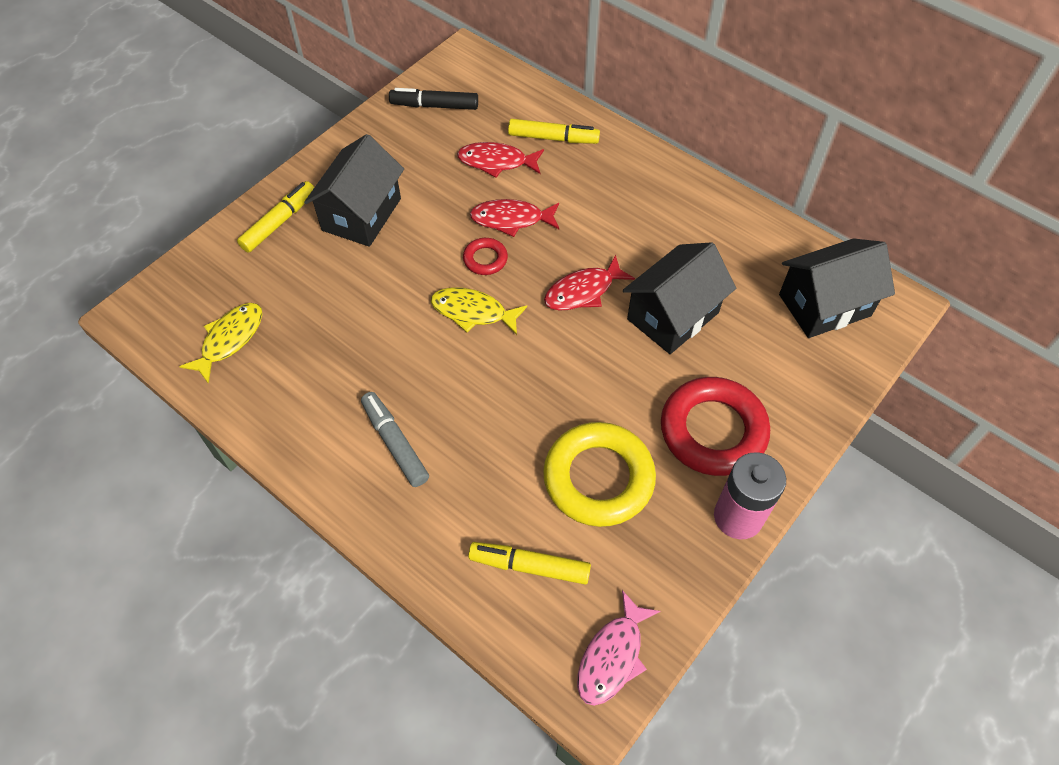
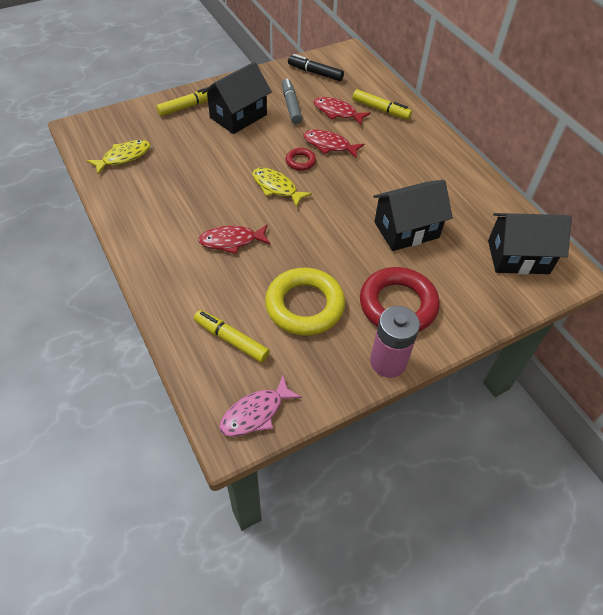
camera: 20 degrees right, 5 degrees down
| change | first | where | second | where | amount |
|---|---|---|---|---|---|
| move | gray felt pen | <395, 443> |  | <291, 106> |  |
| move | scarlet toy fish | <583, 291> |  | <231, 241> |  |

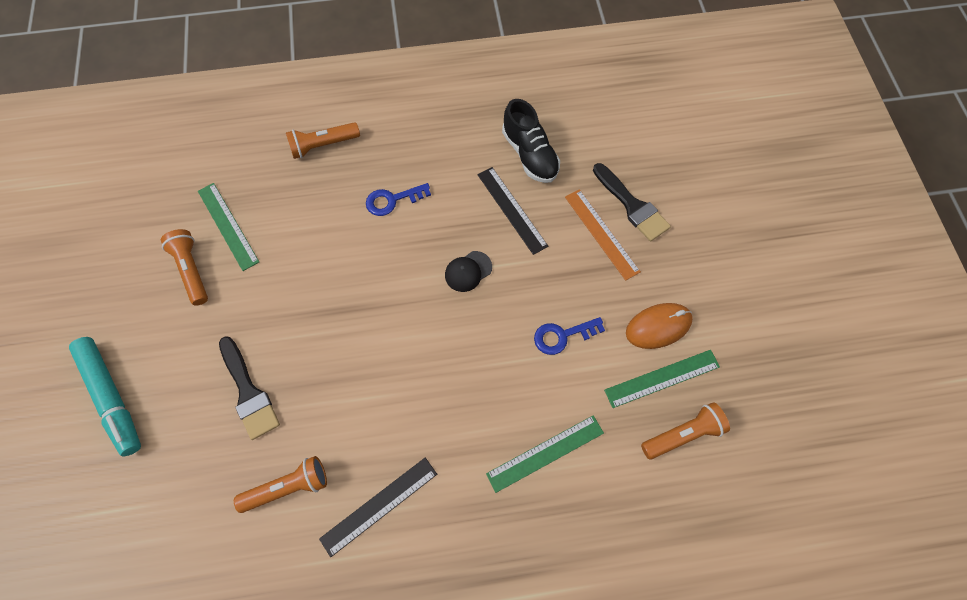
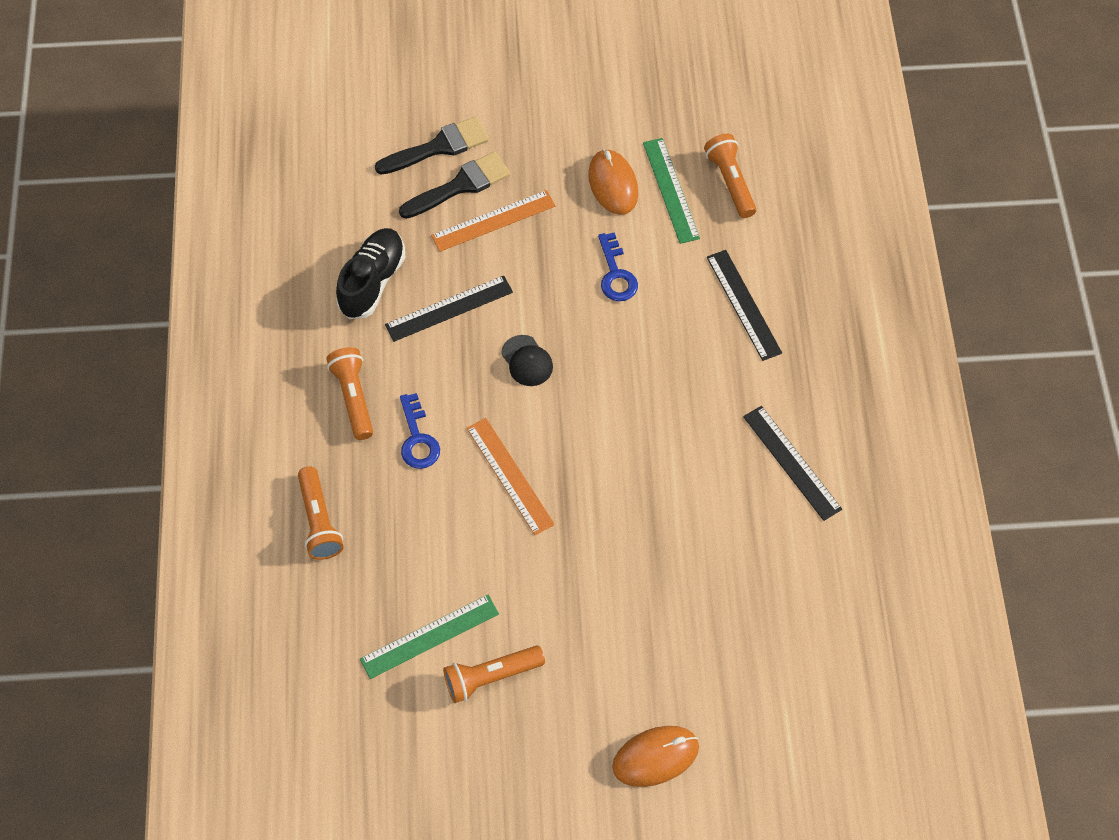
camera: 85 degrees left, 5 degrees down
| change | first | where | second | where | amount |
|---|---|---|---|---|---|
| insert |  |  | orange-coloured measuring stick | <509, 476> |  |
| move | jet-black paint brush | <248, 392> |  | <438, 147> |  |
| move | orange-coloured torch | <288, 487> |  | <353, 398> |  |
| replace | turquoise felt pen | <111, 397> | orange-coloured PC mouse | <655, 757> |  |
| recolor | green measuring stick | <545, 453> | jet-black measuring stick | <743, 304> |  |
| rotate | jet-black sneaker | <529, 154> |  | <372, 282> | 45 degrees counterclockwise |

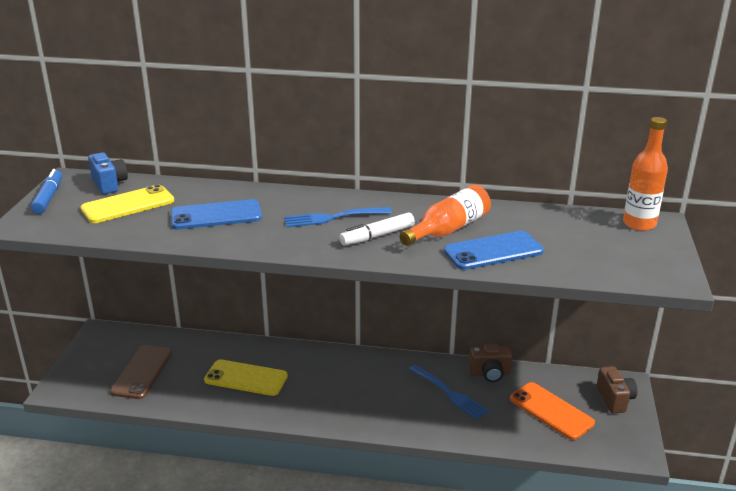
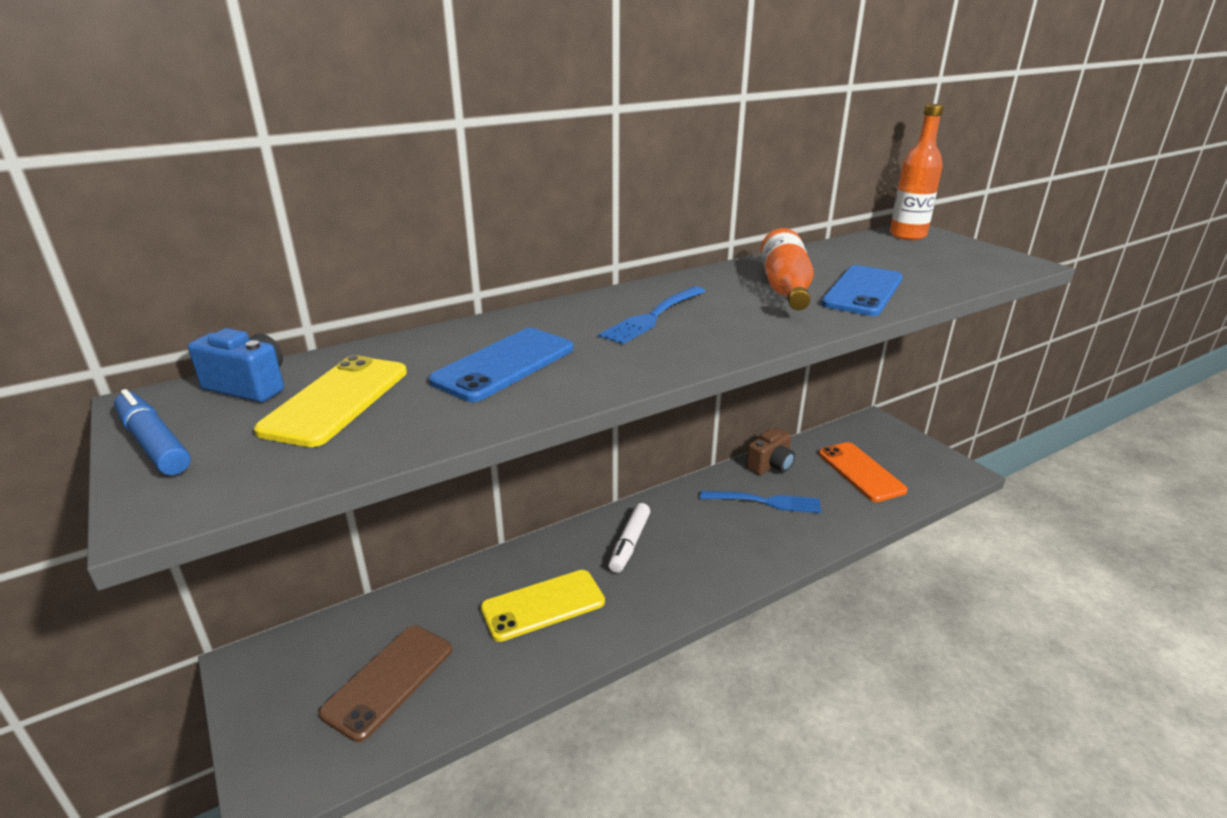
camera: 40 degrees left, 0 degrees up
| change | first | where | second | where | amount |
|---|---|---|---|---|---|
| delete | russet photo camera | <615, 399> |  |  |  |
| move | white felt pen | <377, 236> |  | <629, 543> |  |
| rotate | russet phone | <142, 372> |  | <389, 680> | 60 degrees clockwise |
| rotate | orange-coloured phone | <551, 411> |  | <861, 472> | 60 degrees clockwise |

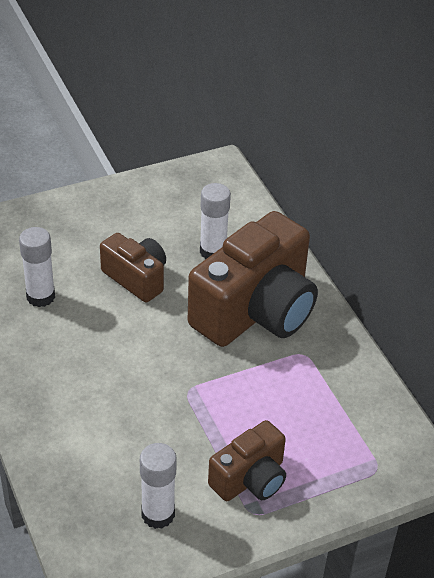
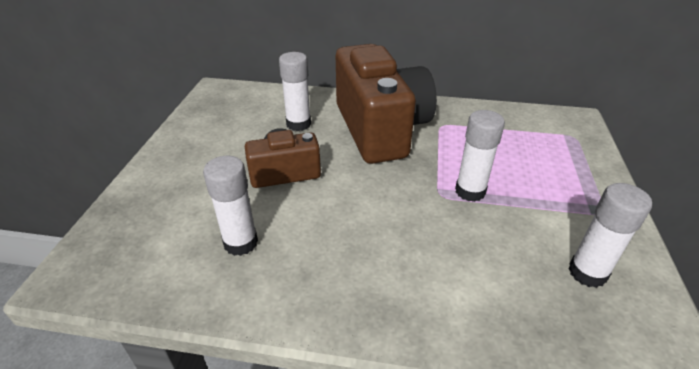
camera: 55 degrees left, 5 degrees down
| change | first | where | second | where | amount |
|---|---|---|---|---|---|
| delete | russet photo camera | <250, 479> |  |  |  |
| insert |  |  | white stick of glue | <470, 191> |  |

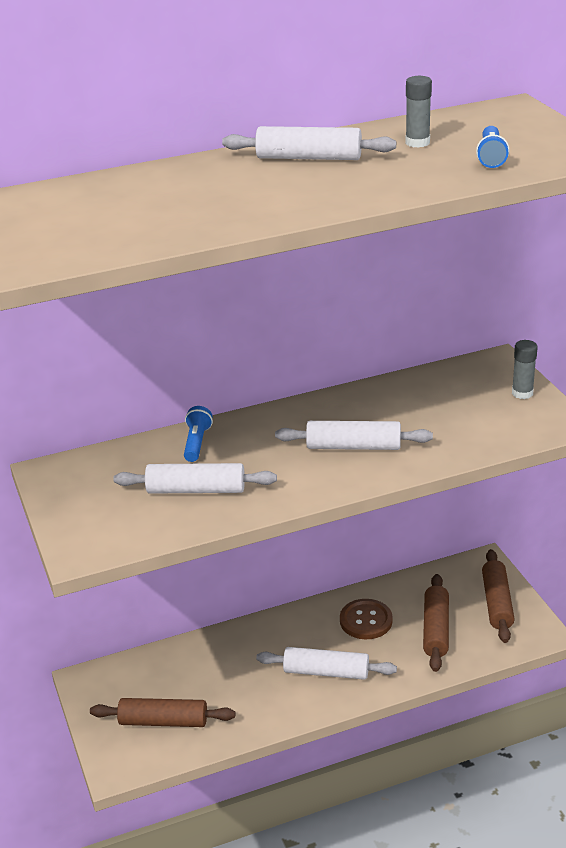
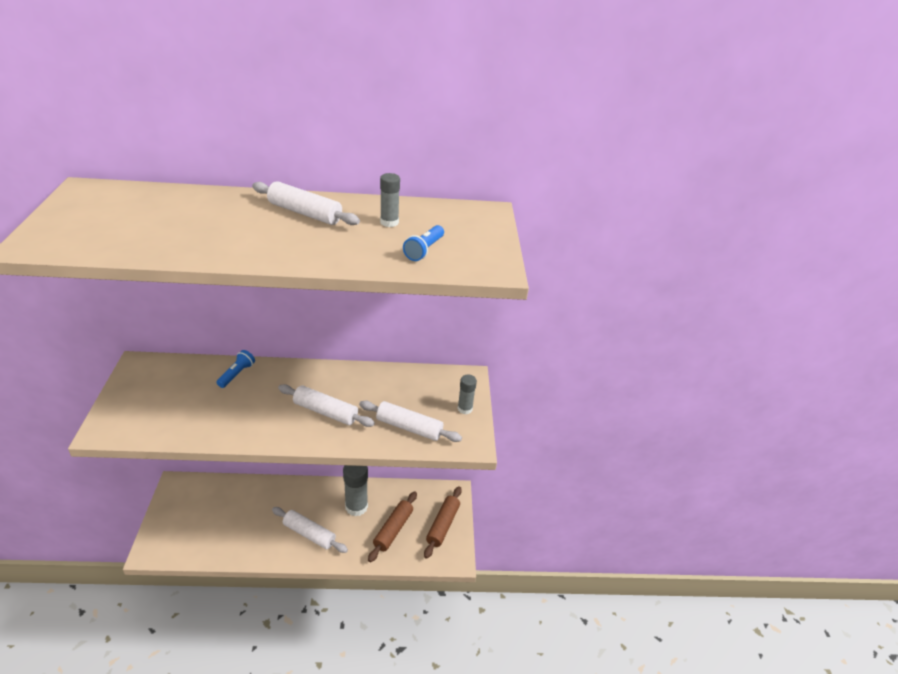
camera: 15 degrees right, 5 degrees up
| change | first | where | second | where | amount |
|---|---|---|---|---|---|
| delete | russet pastry roller | <163, 721> |  |  |  |
| move | white pastry roller | <196, 490> |  | <409, 427> |  |
| replace | russet sewing button | <366, 621> | gray stick of glue | <356, 506> |  |

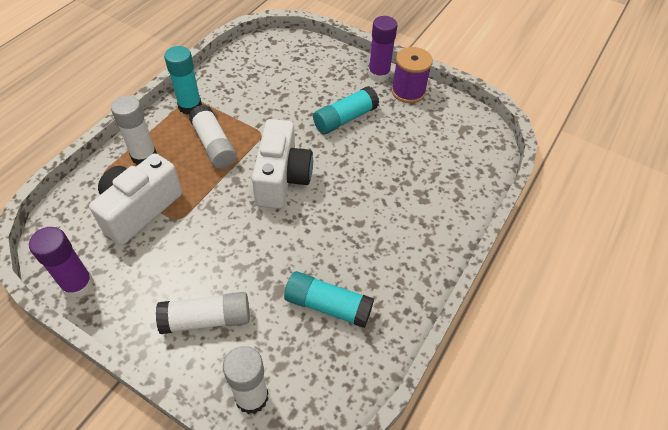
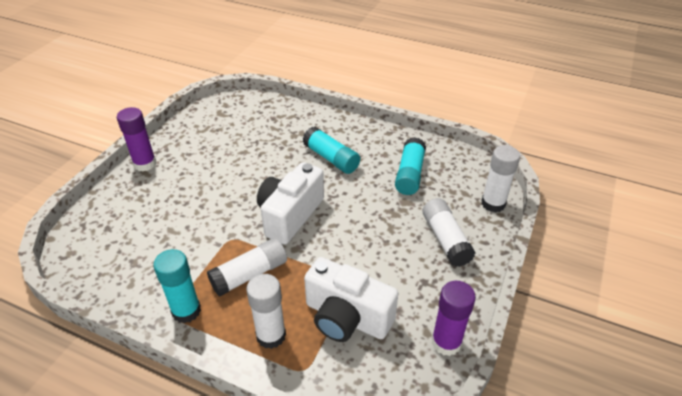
camera: 95 degrees left, 10 degrees down
| change | first | where | second | where | amount |
|---|---|---|---|---|---|
| delete | purple bobbin | <408, 91> |  |  |  |
| move | turquoise stick of glue | <345, 119> |  | <331, 158> |  |
| rotate | white photo camera | <282, 178> |  | <290, 215> | 60 degrees counterclockwise |

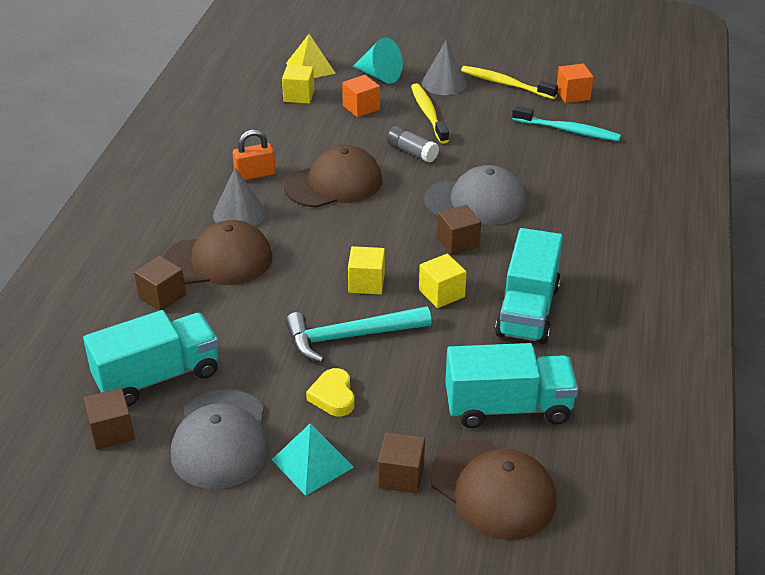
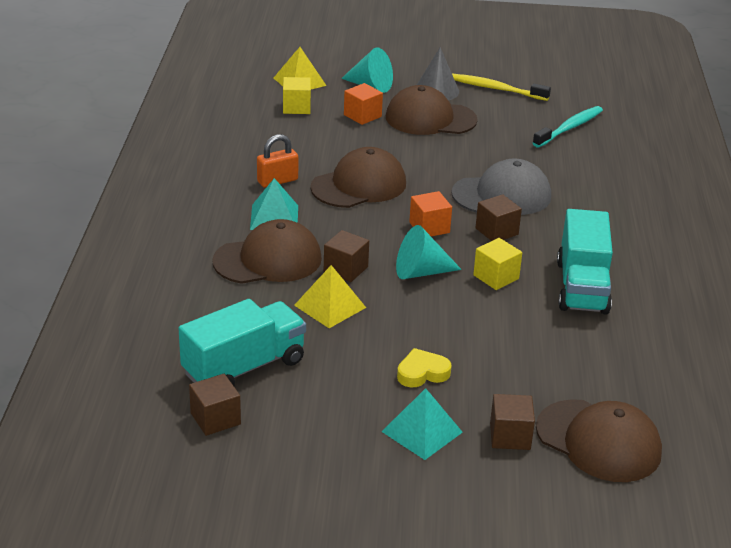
camera: 10 degrees left, 5 degrees down
| change | first | where | second | where | amount |
|---|---|---|---|---|---|
| delete | gray peaked cap | <221, 439> |  |  |  |
| delete | turquoise claw hammer | <350, 337> |  |  |  |
| delete | gray stick of glue | <412, 152> |  |  |  |
| delete | turquoise truck | <508, 407> |  |  |  |
| insert |  |  | golden solid pyramid | <330, 306> |  |
| move | russet block | <162, 296> |  | <345, 269> |  |
| move | orange-coloured block | <573, 95> |  | <429, 227> |  |
| replace | gray cone shape | <239, 214> | turquoise solid pyramid | <274, 217> |  |
| replace | golden block | <366, 283> | turquoise cone shape | <420, 272> |  |
| replace | golden toothbrush | <428, 114> | russet peaked cap | <430, 119> |  |
| rotate | golden love heart | <333, 396> |  | <422, 373> | 90 degrees clockwise |
| rotate | turquoise toothbrush | <568, 130> |  | <569, 128> | 60 degrees counterclockwise |

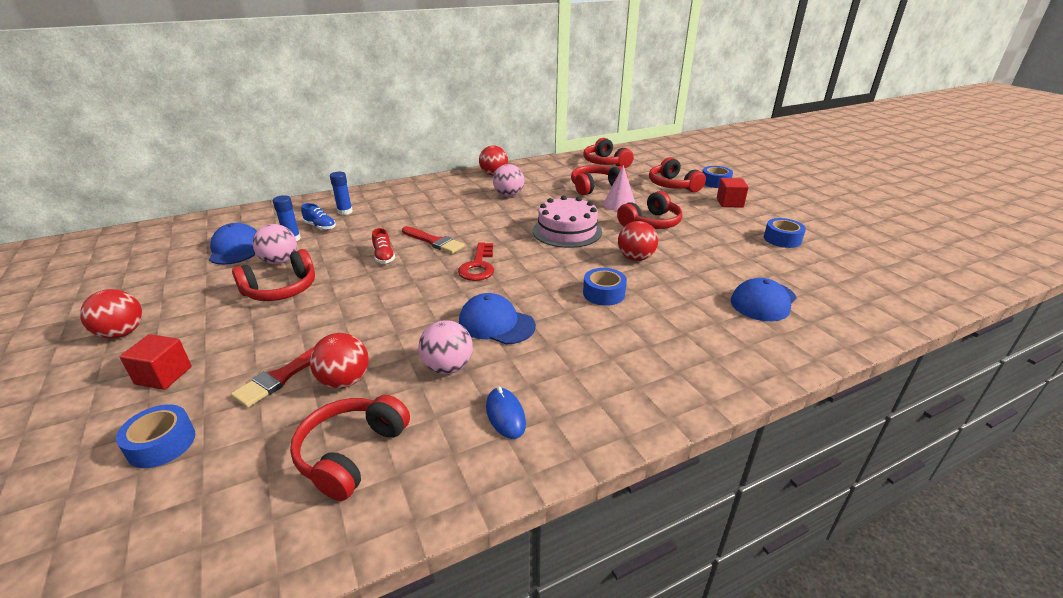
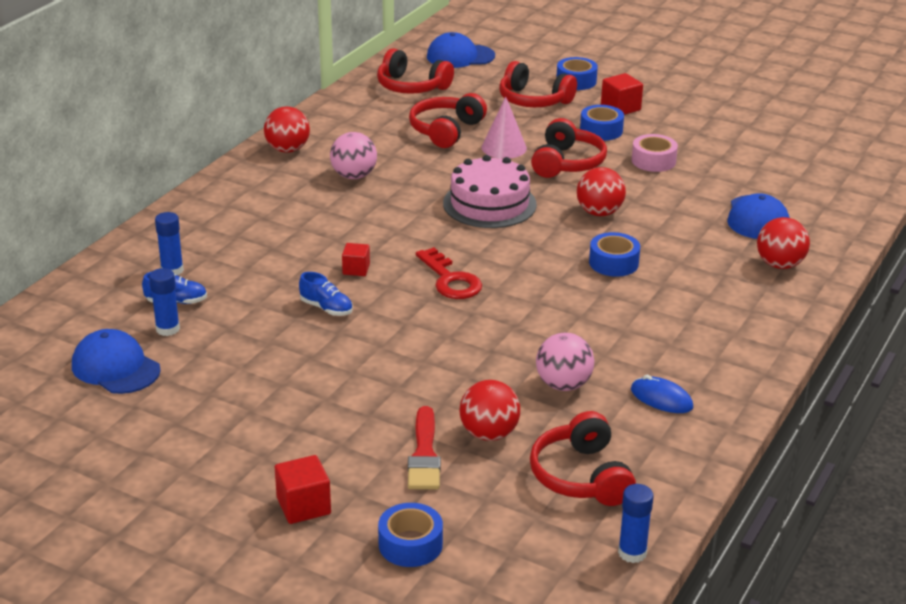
camera: 35 degrees left, 0 degrees up
| change | first | where | second | where | amount |
|---|---|---|---|---|---|
| delete | scarlet over-ear headphones | <281, 289> |  |  |  |
| delete | rose-pink sphere | <280, 261> |  |  |  |
| insert |  |  | blue stick of glue | <632, 553> |  |
| insert |  |  | rose-pink tape | <653, 161> |  |
| move | scarlet sphere | <122, 333> |  | <779, 264> |  |
| move | blue peaked cap | <496, 324> |  | <460, 56> |  |
| move | blue tape | <782, 239> |  | <601, 130> |  |
| replace | scarlet paint brush | <434, 241> | scarlet block | <356, 269> |  |
| recolor | scarlet sneaker | <384, 257> | blue sneaker | <326, 308> |  |

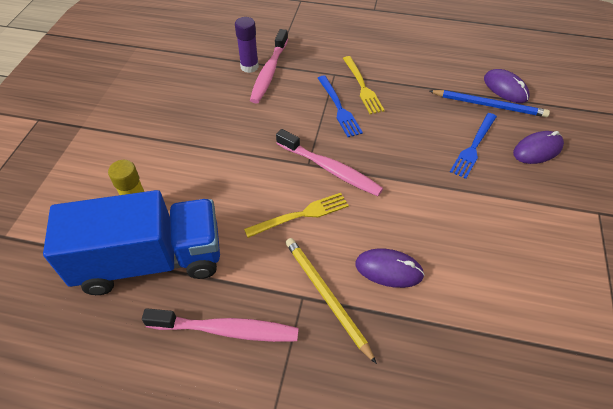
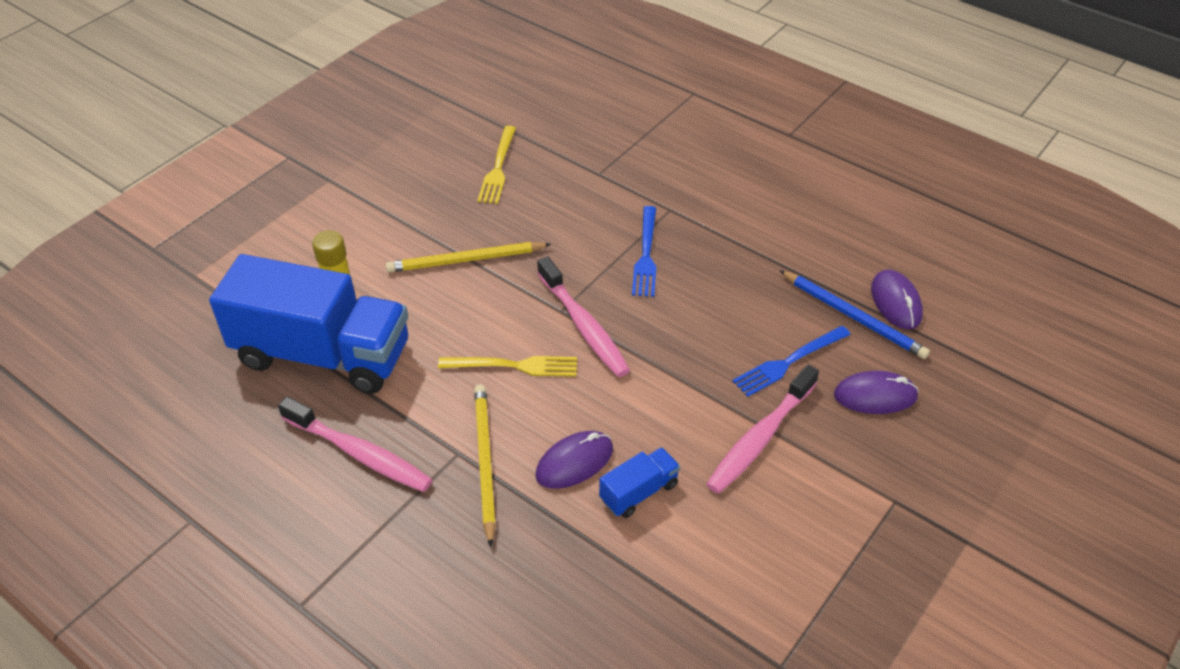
camera: 25 degrees right, 5 degrees down
| change | first | where | second | where | amount |
|---|---|---|---|---|---|
| delete | purple stick of glue | <249, 67> |  |  |  |
| insert |  |  | golden lead pencil | <465, 260> |  |
| insert |  |  | blue truck | <639, 492> |  |
| move | rose-pink toothbrush | <269, 72> |  | <760, 438> |  |
| move | golden dinner fork | <362, 87> |  | <498, 168> |  |
| rotate | purple PC mouse | <389, 270> |  | <574, 462> | 75 degrees counterclockwise |

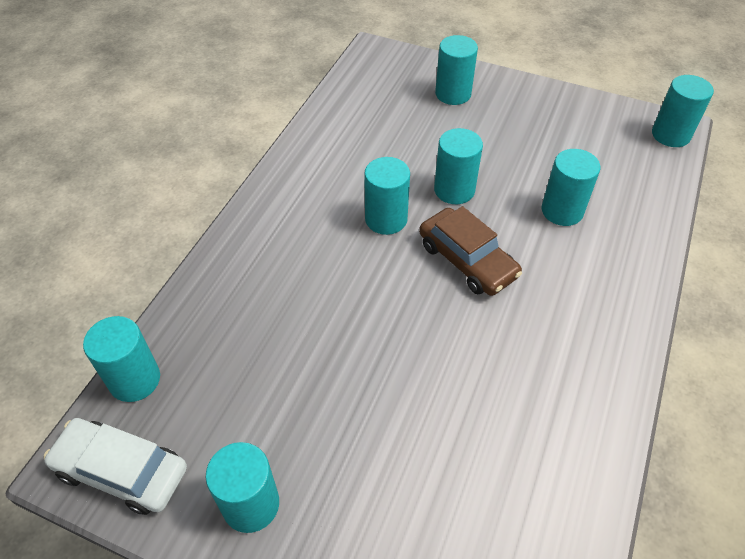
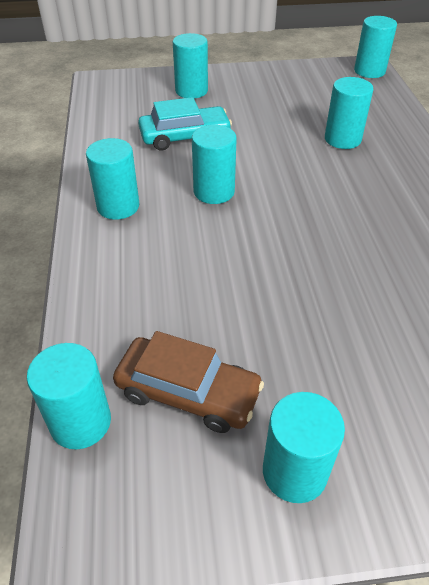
camera: 30 degrees left, 5 degrees down
| change | first | where | second | where | amount |
|---|---|---|---|---|---|
| delete | white automobile | <121, 471> |  |  |  |
| insert |  |  | turquoise automobile | <185, 136> |  |
| move | russet automobile | <467, 260> |  | <188, 392> |  |
| move | turquoise cylinder | <454, 190> |  | <118, 206> |  |

